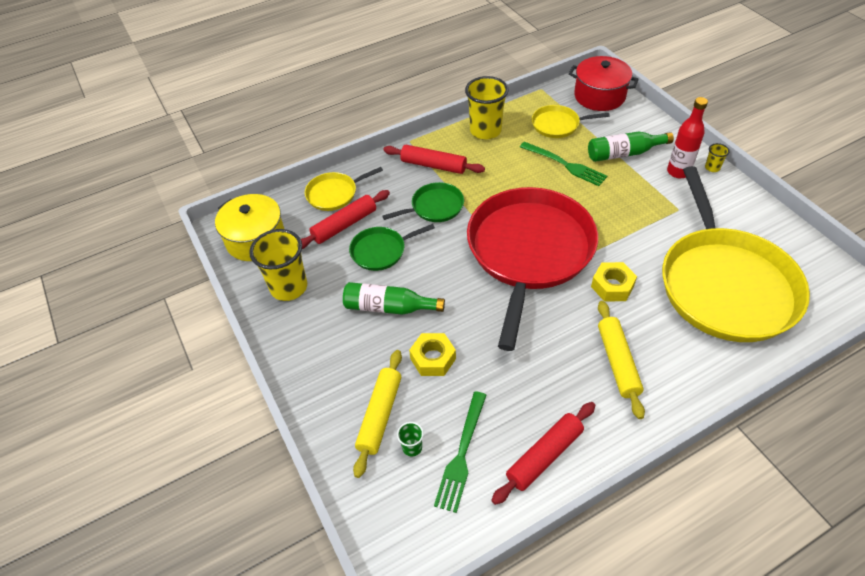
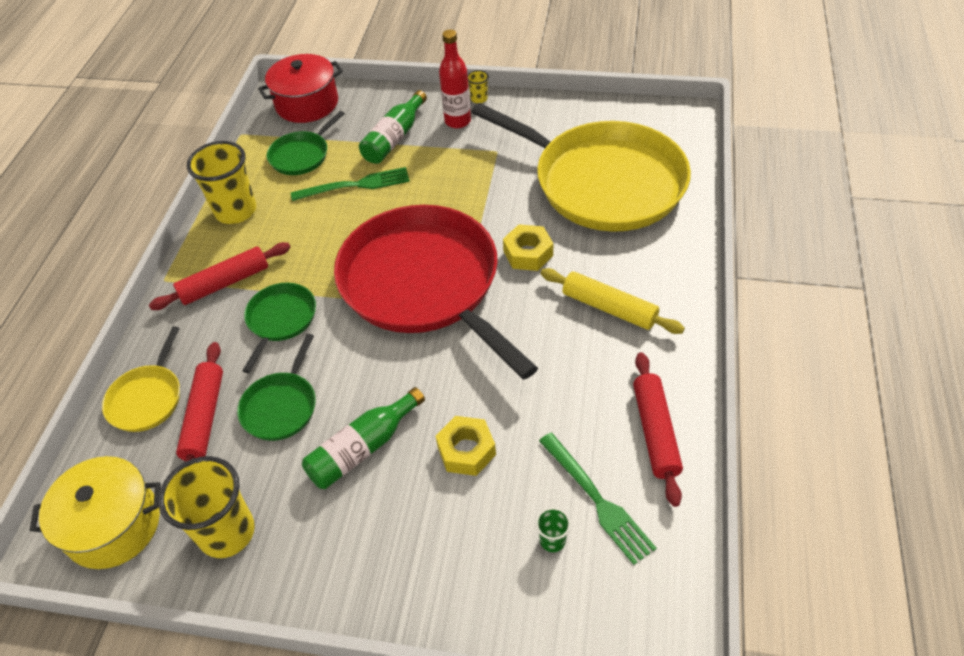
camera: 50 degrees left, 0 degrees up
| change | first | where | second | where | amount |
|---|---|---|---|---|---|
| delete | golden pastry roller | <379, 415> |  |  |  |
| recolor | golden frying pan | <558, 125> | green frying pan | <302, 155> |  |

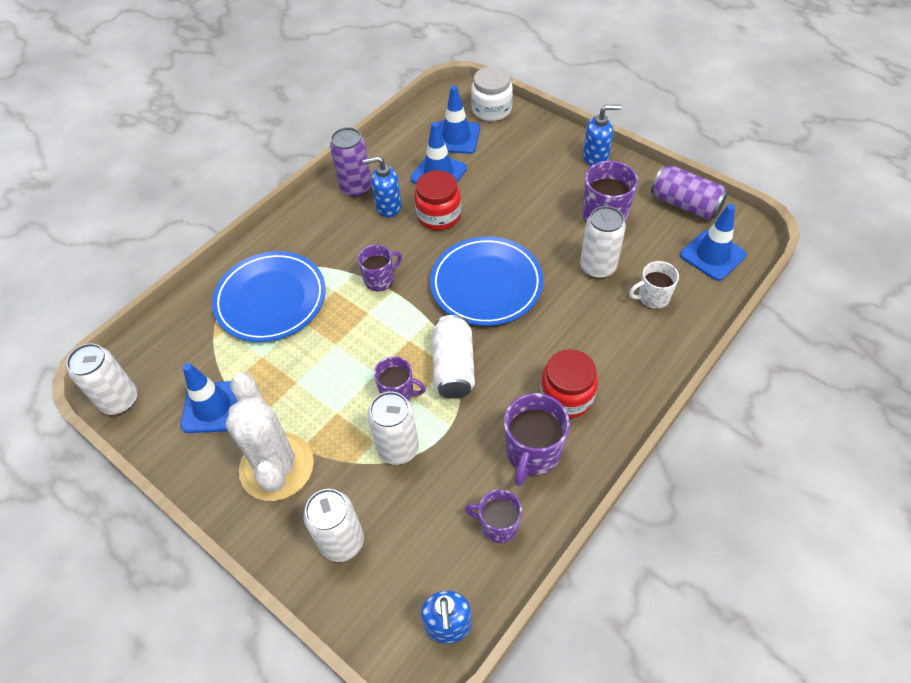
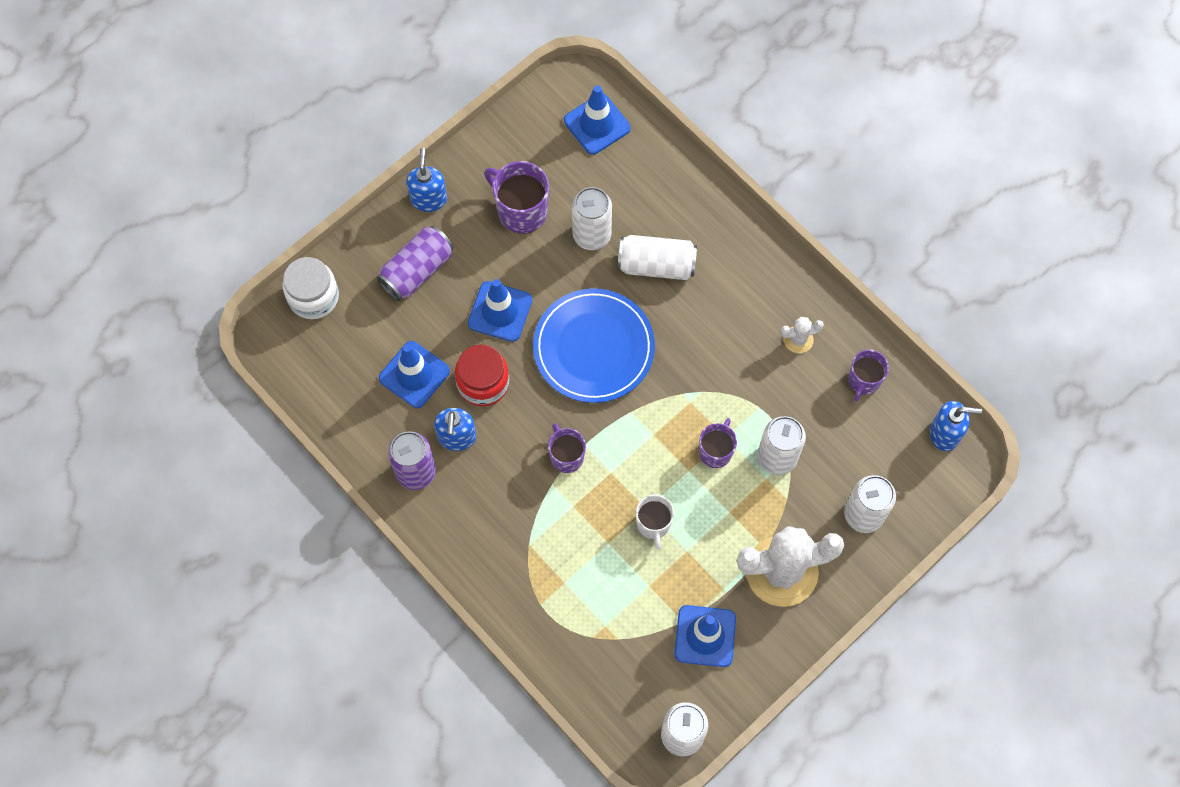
camera: 85 degrees left, 15 degrees up
| change | first | where | second | where | amount |
|---|---|---|---|---|---|
| delete | blue dinner plate | <271, 299> |  |  |  |
| delete | scarlet jam jar | <566, 396> |  |  |  |
| move | white soda can | <453, 367> |  | <656, 265> |  |
| move | blue traffic cone | <456, 137> |  | <500, 311> |  |
| move | white mug | <652, 297> |  | <653, 524> |  |
| move | purple soda can | <685, 204> |  | <417, 270> |  |
| replace | purple mug | <532, 453> | white cactus | <798, 339> |  |

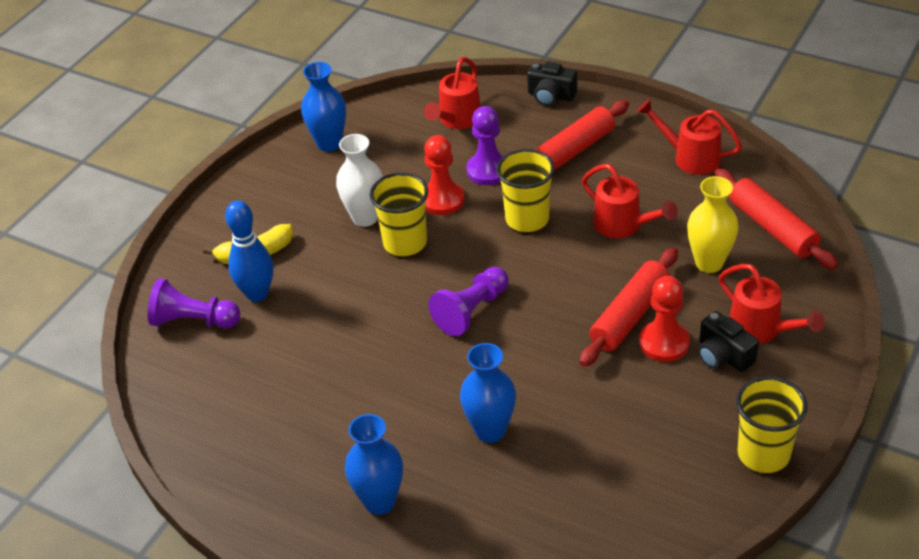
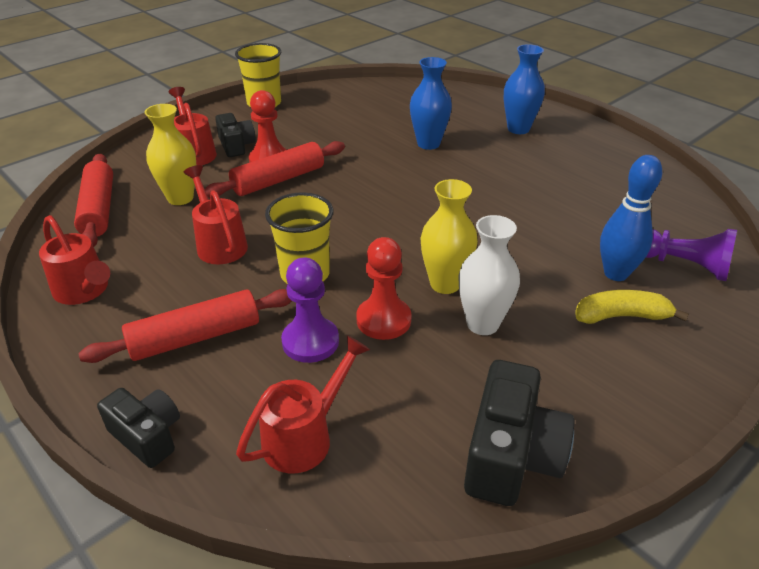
camera: 165 degrees left, 5 degrees down
| change | first | where | second | where | amount |
|---|---|---|---|---|---|
| delete | purple chess pawn | <471, 311> |  |  |  |
| replace | blue vase | <329, 143> | jet-black photo camera | <511, 455> |  |
| replace | golden cup | <405, 243> | golden vase | <445, 284> |  |

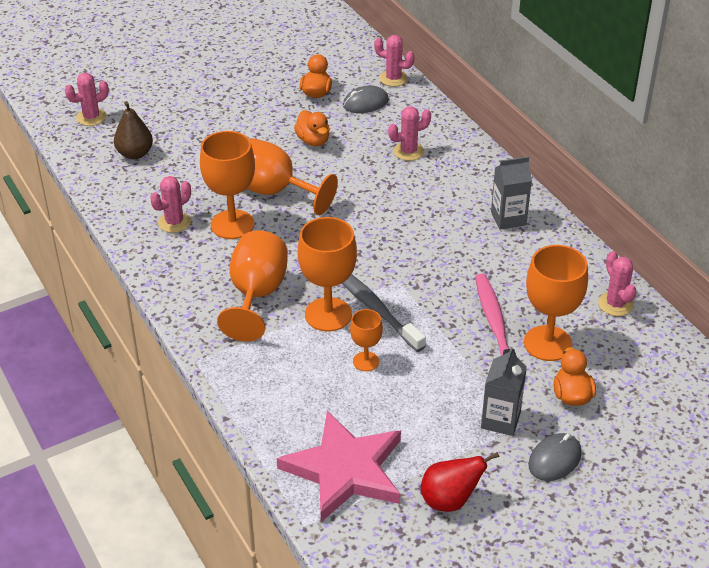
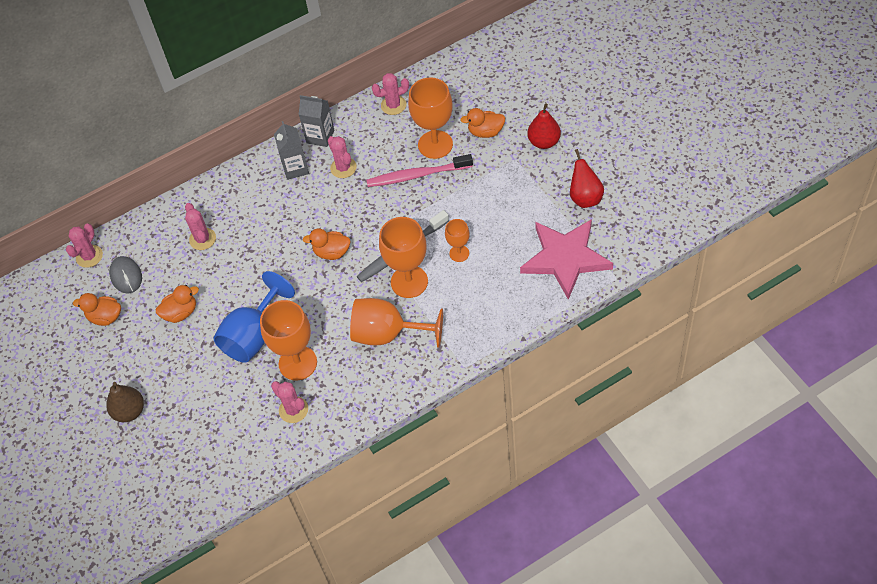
camera: 85 degrees left, 15 degrees up
| change | first | where | second | where | amount |
|---|---|---|---|---|---|
| insert |  |  | orange-coloured toy duck | <331, 252> |  |
| move | rose-pink cactus | <91, 117> |  | <343, 168> |  |
| move | russet pear fruit | <135, 154> |  | <129, 411> |  |
| move | gray carton | <500, 420> |  | <320, 136> |  |
| replace | gray PC mouse | <554, 459> | scarlet pear fruit | <544, 142> |  |
| recolor | orange-coloured wine glass | <275, 192> | blue wine glass | <253, 335> |  |

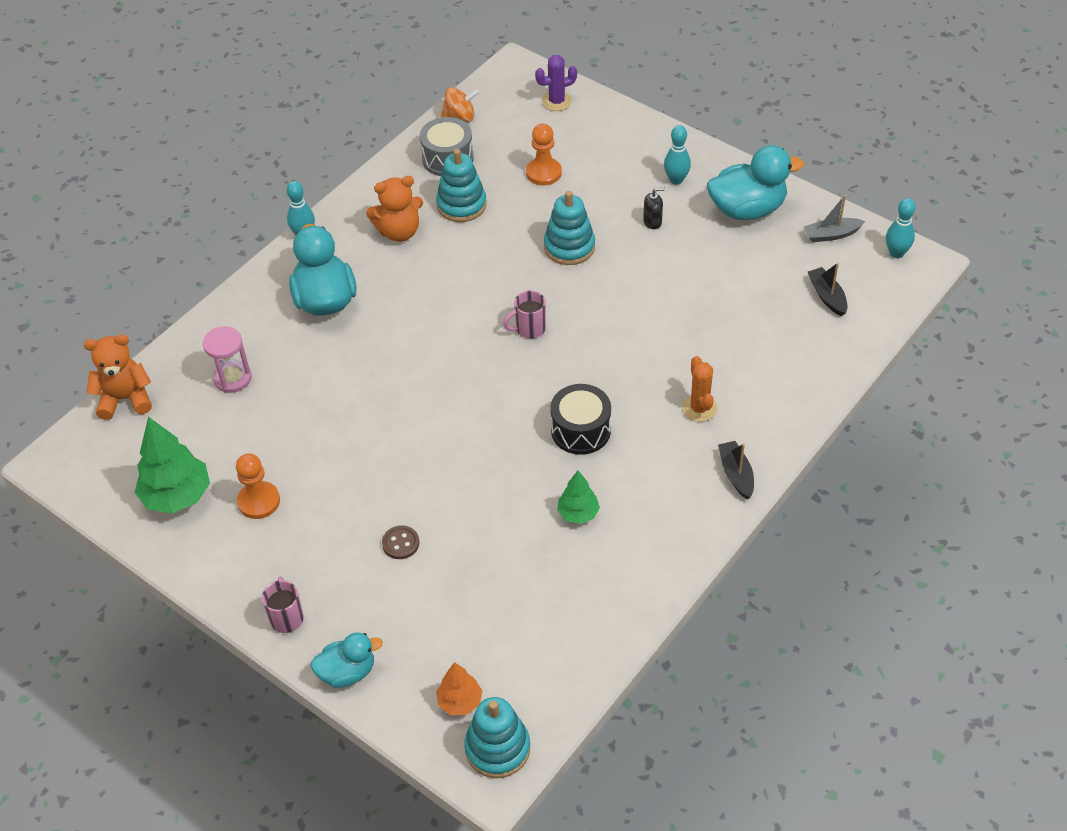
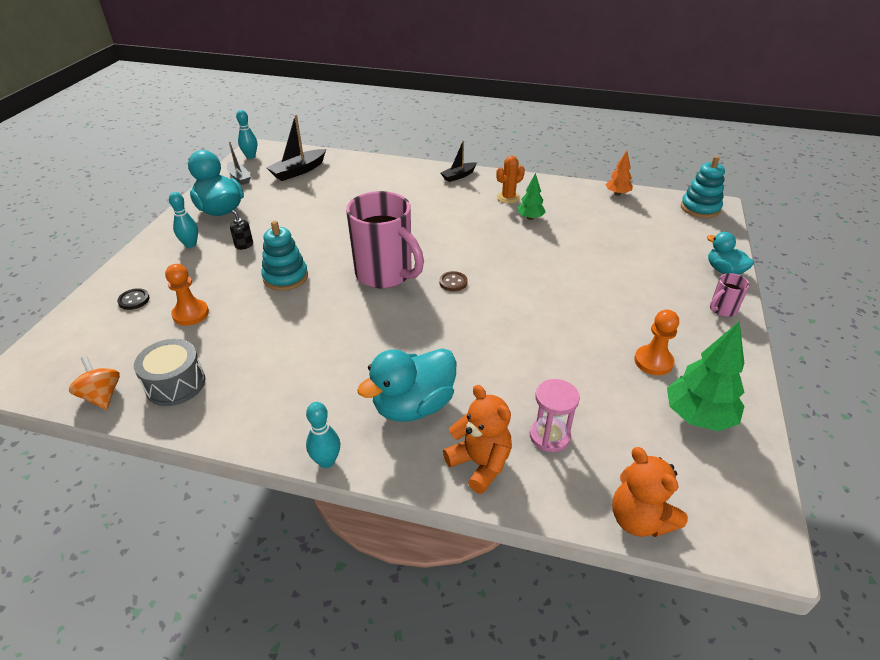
camera: 115 degrees left, 10 degrees down
| change | first | where | second | where | amount |
|---|---|---|---|---|---|
| delete | turquoise stacking toy | <461, 205> |  |  |  |
| delete | purple cactus | <556, 101> |  |  |  |
| delete | jet-black snare drum | <580, 430> |  |  |  |
| insert |  |  | jet-black sewing button | <134, 300> |  |
| move | orange-coloured teddy | <399, 232> |  | <480, 464> |  |
| move | russet sewing button | <400, 543> |  | <453, 282> |  |
| move | orange-coloured tree | <460, 701> |  | <617, 194> |  |
| move | orange-coloured cactus | <699, 408> |  | <508, 198> |  |
| resize | rose-pink mug | <529, 329> |  | <385, 274> | x2.32 |
| resize | jet-black boat | <827, 296> |  | <298, 171> | x1.55 |

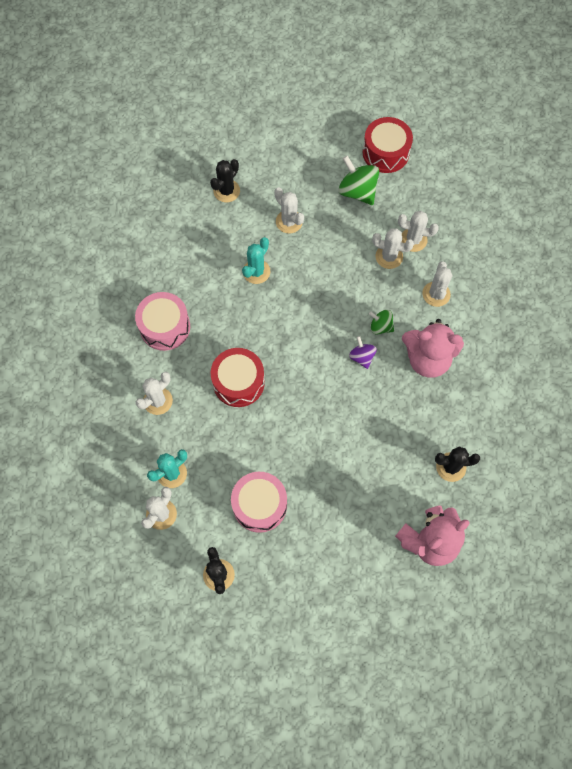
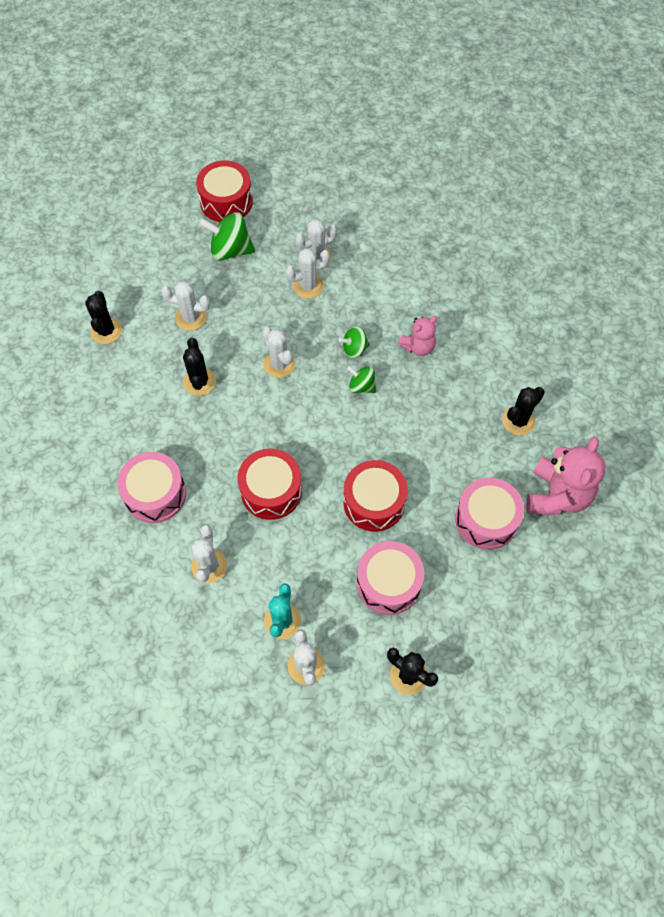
camera: 40 degrees left, 5 degrees down
| change | first | where | second | where | amount |
|---|---|---|---|---|---|
| insert |  |  | scarlet snare drum | <374, 502> |  |
| insert |  |  | rose-pink snare drum | <486, 520> |  |
| move | white cactus | <436, 294> |  | <279, 364> |  |
| recolor | turquoise cactus | <256, 271> | jet-black cactus | <199, 382> |  |
| recolor | purple spinning top | <362, 357> | green spinning top | <361, 386> |  |
| resize | rose-pink teddy | <427, 359> |  | <418, 347> | x0.58 |

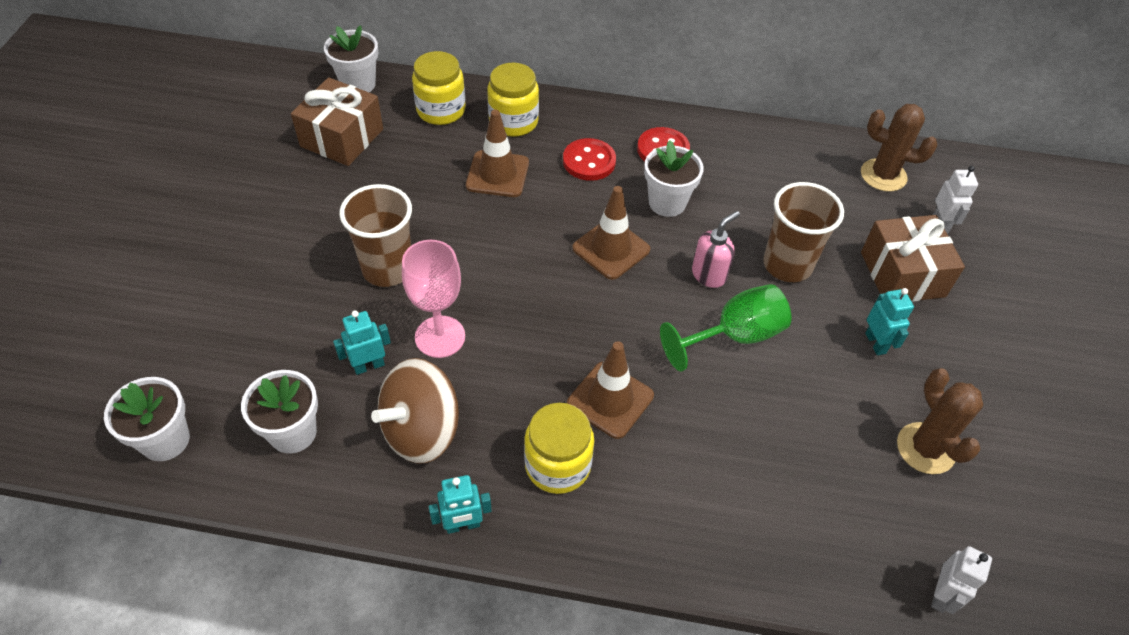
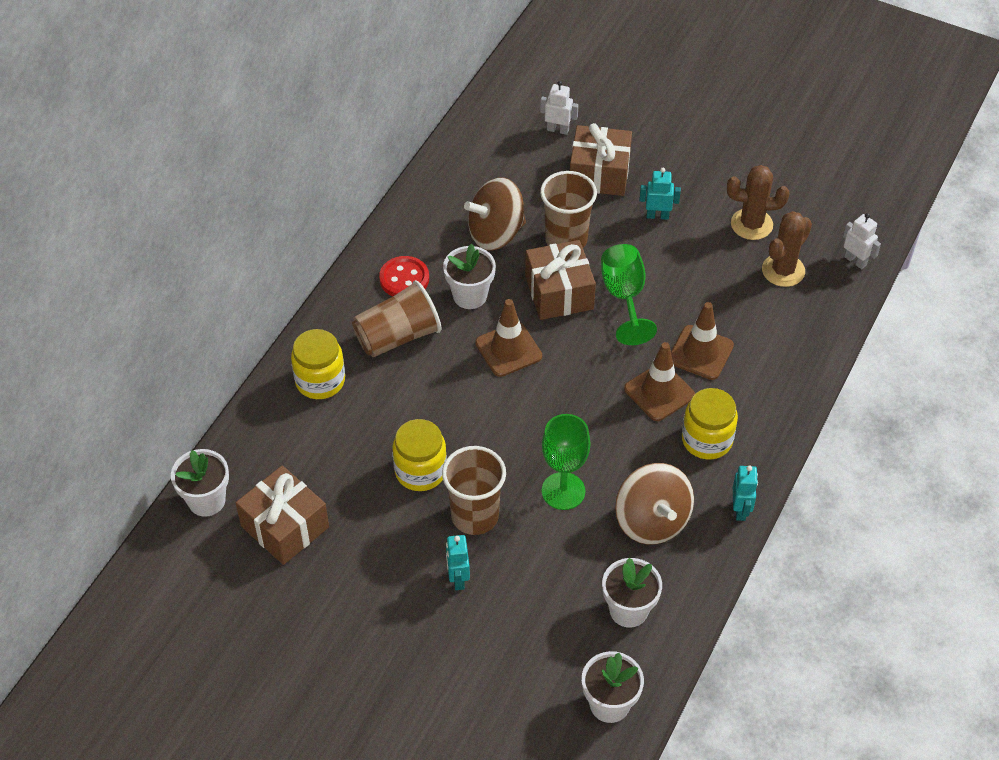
camera: 70 degrees left, 0 degrees up
| change | first | where | second | where | amount |
|---|---|---|---|---|---|
| insert |  |  | russet spinning top | <496, 233> |  |
| move | turquoise toy robot | <369, 366> |  | <458, 578> |  |
| move | golden jam jar | <441, 110> |  | <420, 471> |  |
| move | russet traffic cone | <497, 174> |  | <700, 353> |  |
| move | russet cactus | <883, 175> |  | <783, 270> |  |
| replace | scarlet sewing button | <589, 161> | russet cup | <397, 336> |  |
| replace | rose-pink pump bottle | <709, 275> | russet present | <559, 293> |  |
| recolor | rose-pink wine glass | <440, 337> | green wine glass | <563, 491> |  |

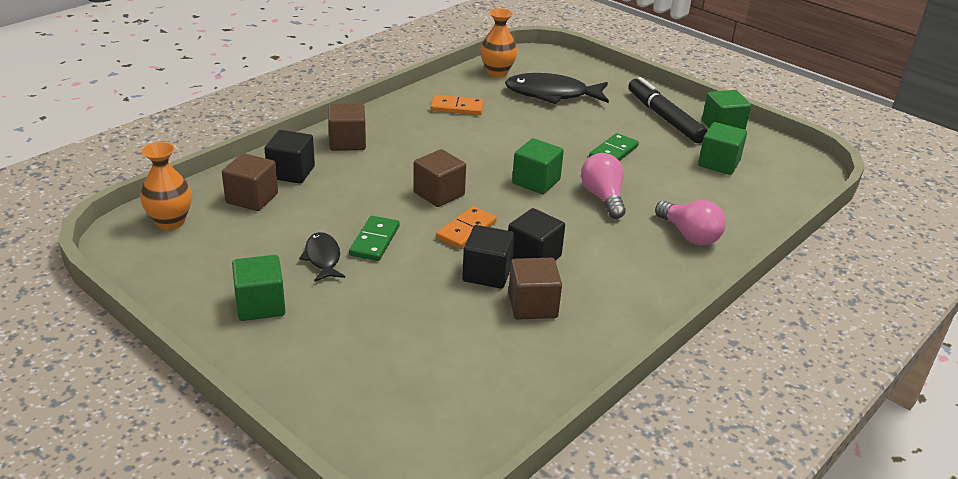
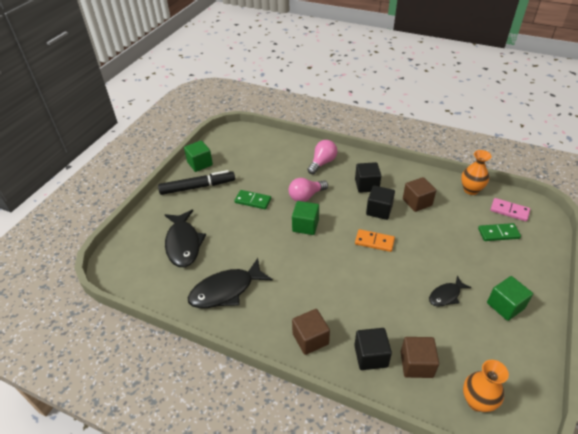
camera: 105 degrees left, 10 degrees up
| change | first | where | second | where | amount |
|---|---|---|---|---|---|
| delete | russet block | <439, 194> |  |  |  |
| delete | green block | <719, 163> |  |  |  |
| insert |  |  | rose-pink domino tile | <509, 211> |  |
| move | green domino tile | <375, 241> |  | <498, 233> |  |
| move | jet-black block | <487, 273> |  | <366, 185> |  |
| move | orange-coloured vase | <497, 72> |  | <471, 190> |  |
| replace | orange-coloured domino tile | <457, 107> | jet-black toy fish | <226, 290> |  |
| rotate | jet-black felt pen | <664, 118> |  | <197, 187> | 150 degrees counterclockwise |

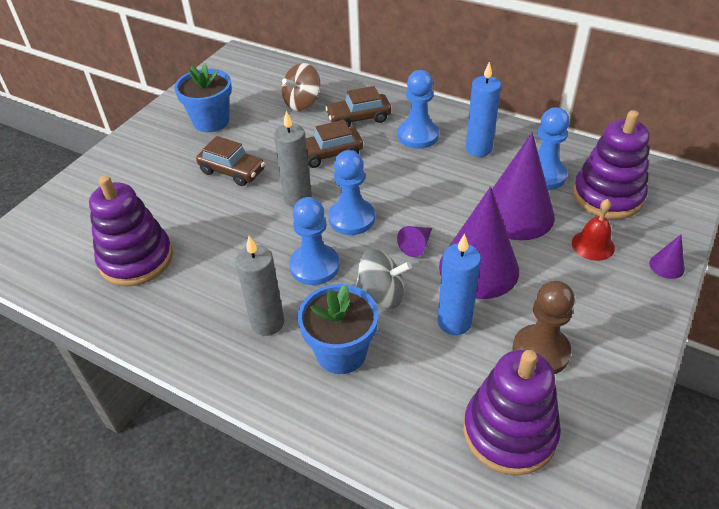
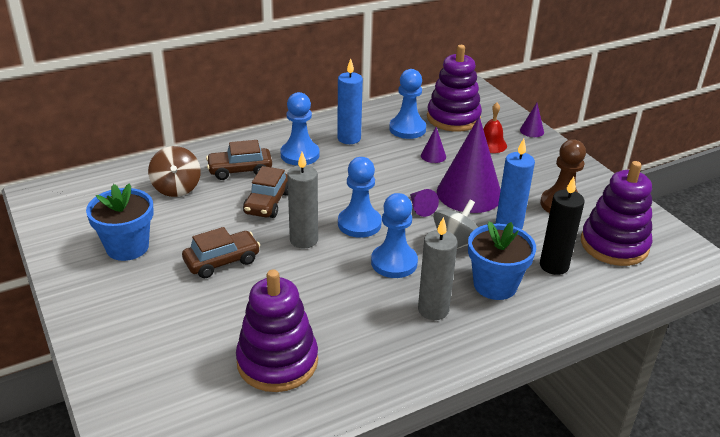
camera: 60 degrees left, 10 degrees down
| change | first | where | second | where | amount |
|---|---|---|---|---|---|
| insert |  |  | jet-black wax candle | <554, 266> |  |
| rotate | russet automobile | <359, 118> |  | <240, 170> | 60 degrees clockwise |
| resize | purple cone shape | <516, 214> |  | <433, 156> | x0.42 |

